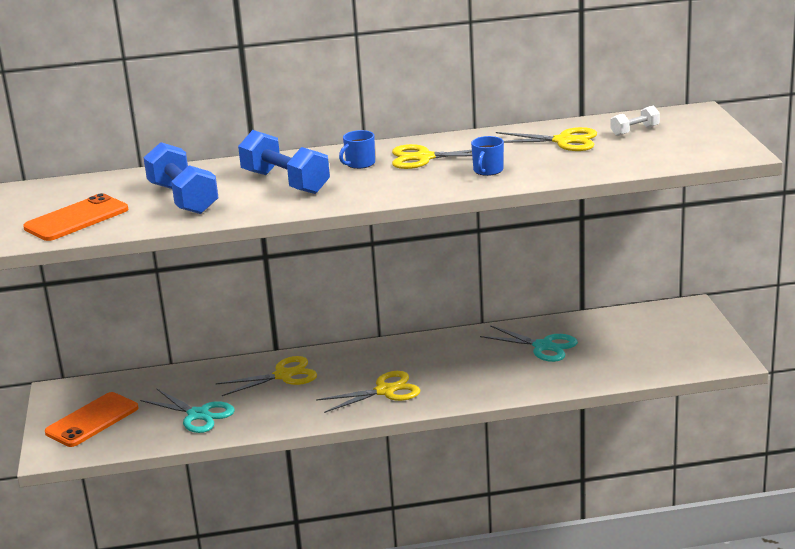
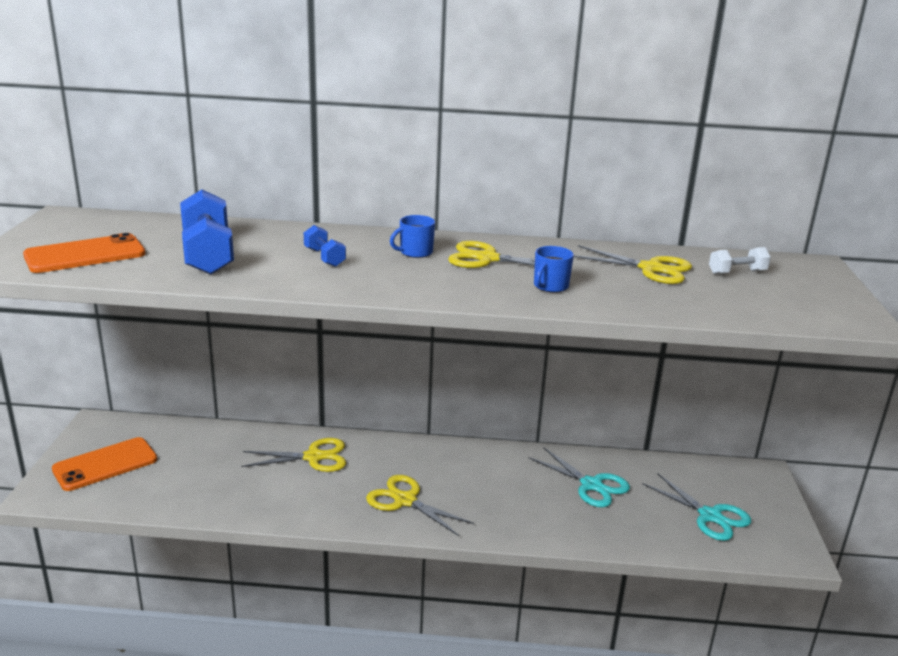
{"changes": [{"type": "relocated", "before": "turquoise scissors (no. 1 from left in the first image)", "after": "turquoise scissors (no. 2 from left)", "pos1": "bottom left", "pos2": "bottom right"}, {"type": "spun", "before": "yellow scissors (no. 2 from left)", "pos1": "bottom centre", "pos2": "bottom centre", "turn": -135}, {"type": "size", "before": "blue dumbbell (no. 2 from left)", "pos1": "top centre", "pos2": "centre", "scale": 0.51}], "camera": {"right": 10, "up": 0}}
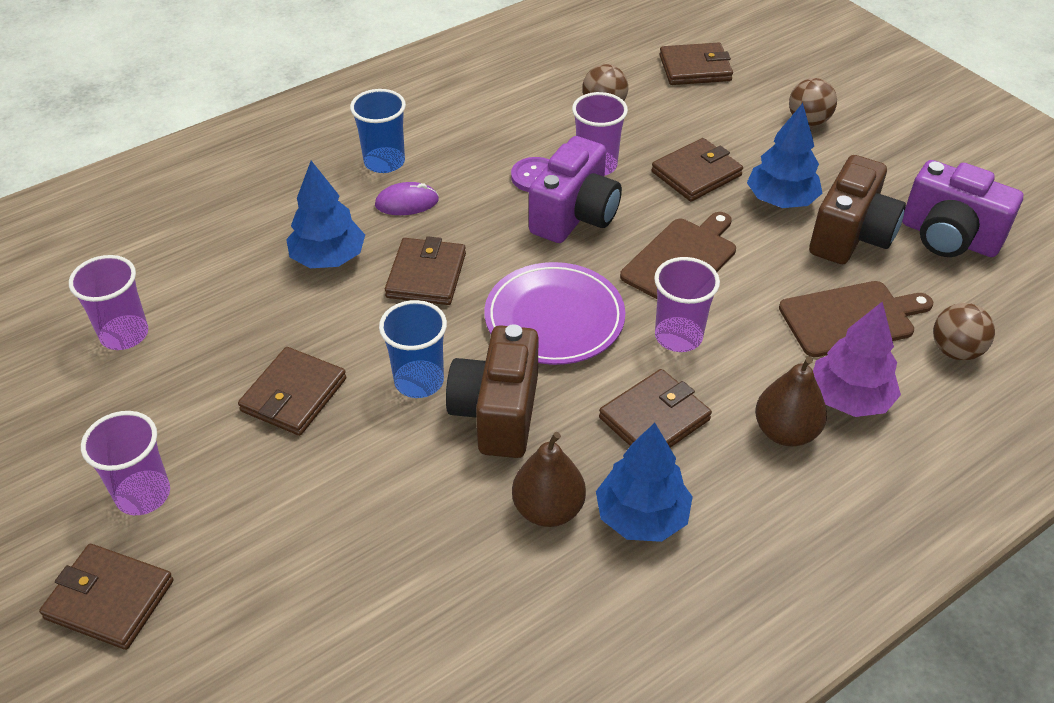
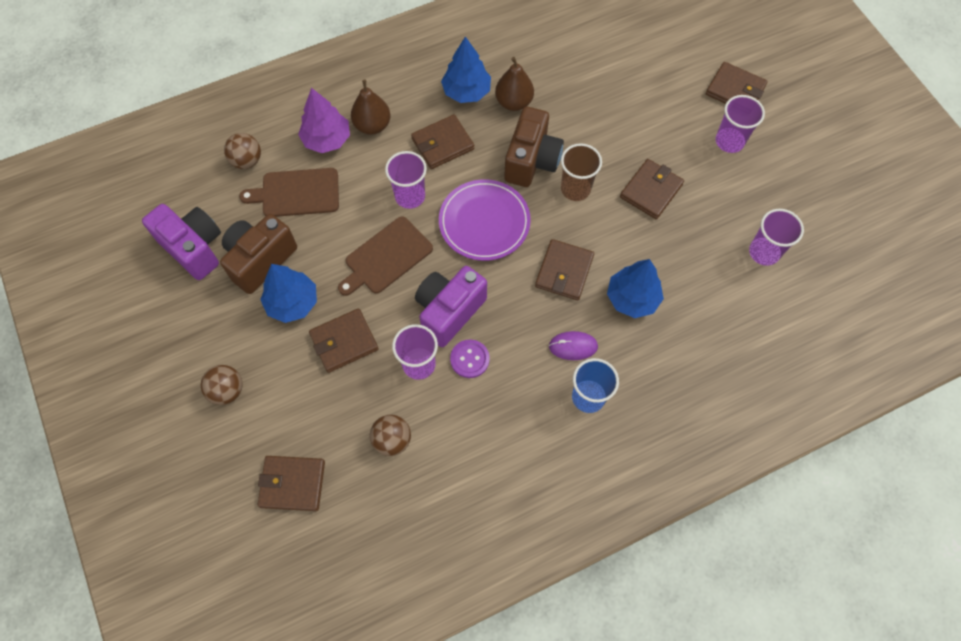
{"changes": [{"type": "colour", "before": "blue cup (no. 2 from left)", "after": "brown cup", "pos1": "centre", "pos2": "top centre"}], "camera": {"right": -170, "up": 20}}
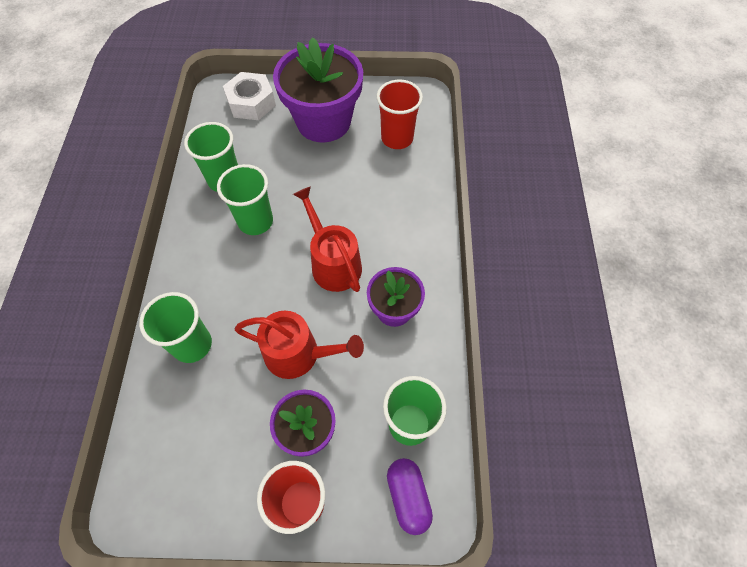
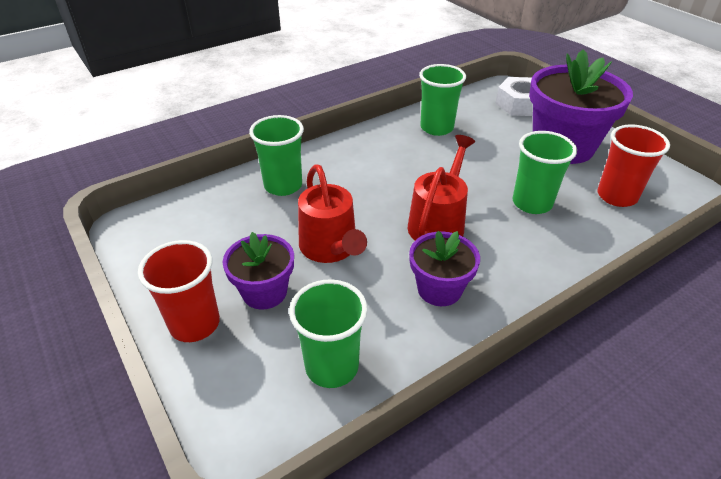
{"changes": [{"type": "missing", "before": "purple capsule", "pos1": "bottom centre"}, {"type": "relocated", "before": "green cup (no. 3 from left in the first image)", "after": "green cup (no. 4 from left)", "pos1": "middle left", "pos2": "middle right"}], "camera": {"right": 55, "up": -20}}
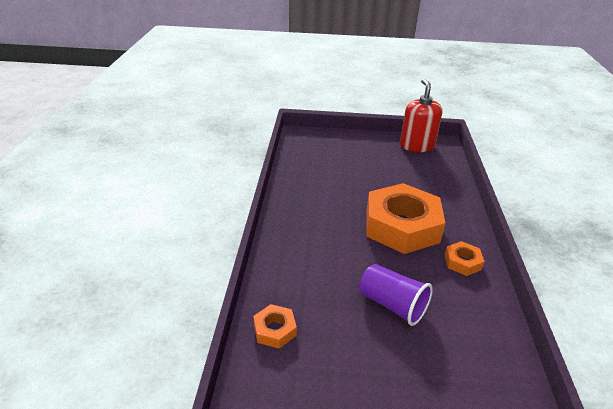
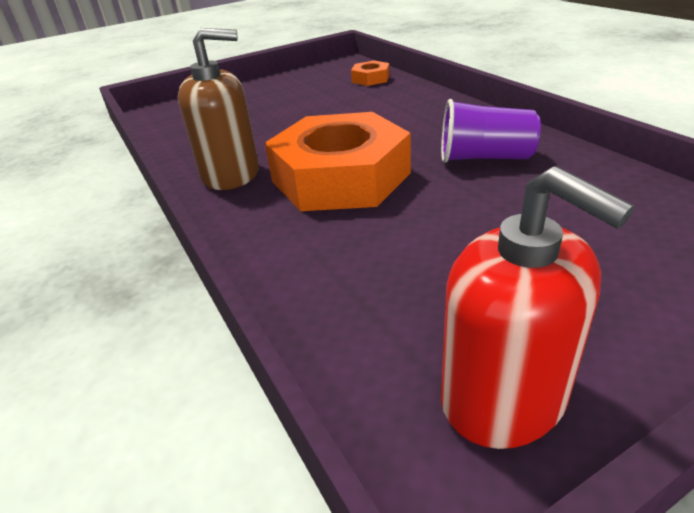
{"changes": [{"type": "relocated", "before": "purple cup", "pos1": "bottom centre", "pos2": "top right"}, {"type": "exchanged", "before": "orange nut (no. 3 from left)", "after": "brown soap dispenser", "pos1": "middle right", "pos2": "top left"}], "camera": {"right": 150, "up": 0}}
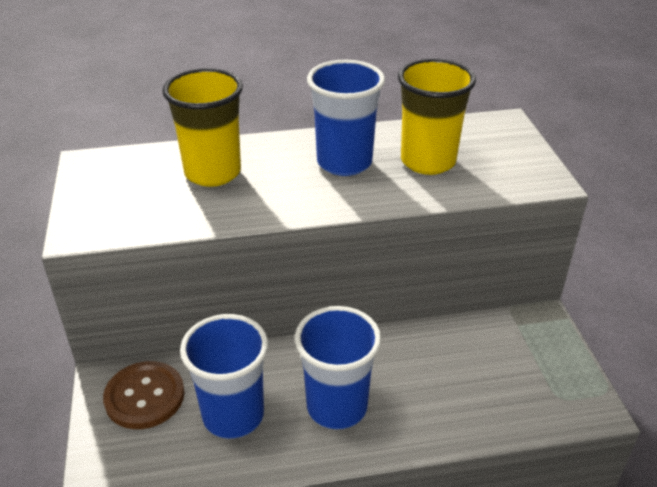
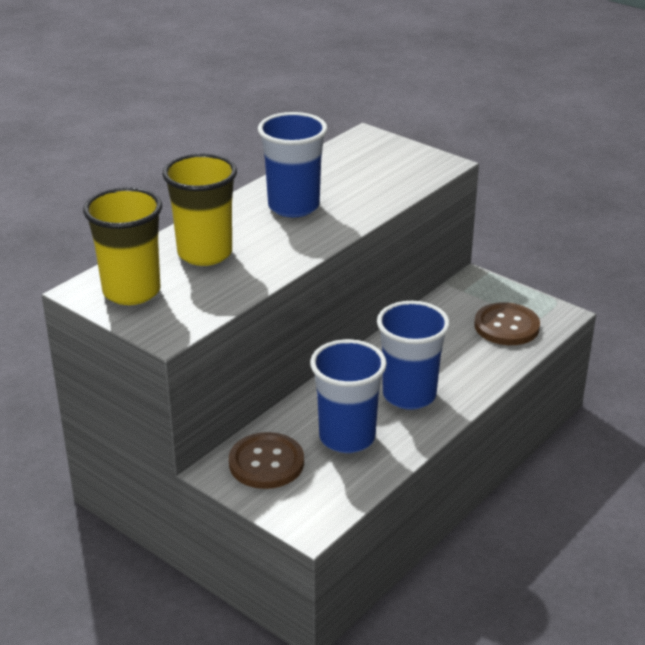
{"changes": [{"type": "appeared", "after": "brown button (no. 2 from left)", "pos2": "middle right"}, {"type": "relocated", "before": "yellow cup (no. 2 from left in the first image)", "after": "yellow cup (no. 1 from left)", "pos1": "top centre", "pos2": "middle left"}], "camera": {"right": -40, "up": -5}}
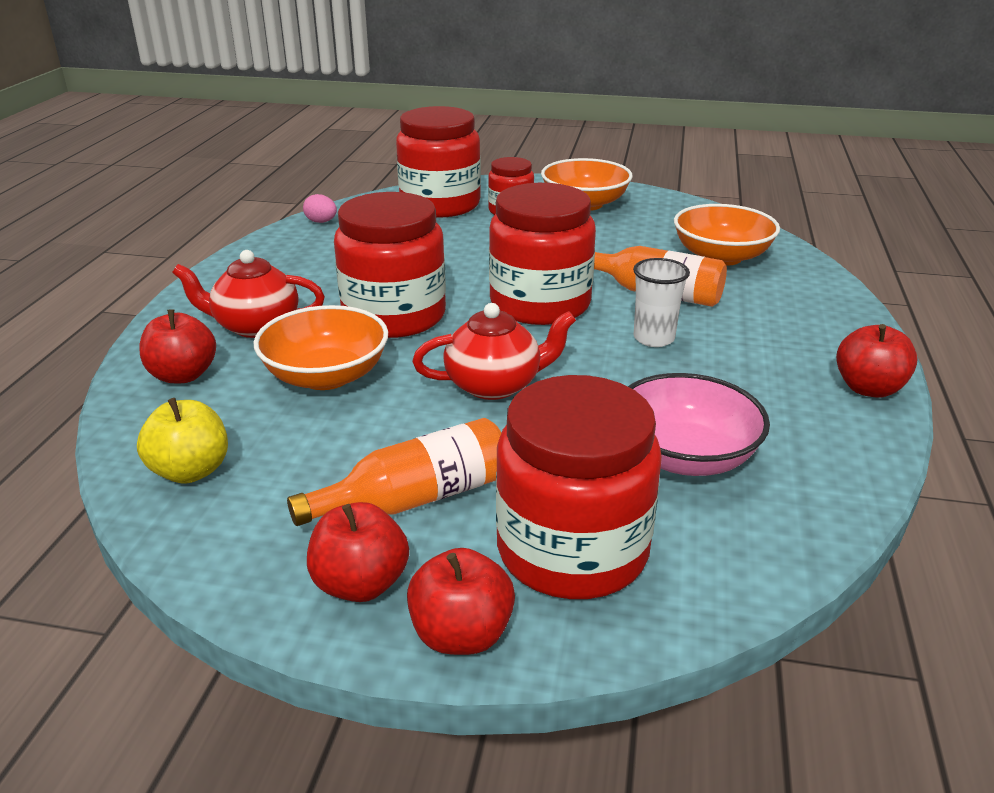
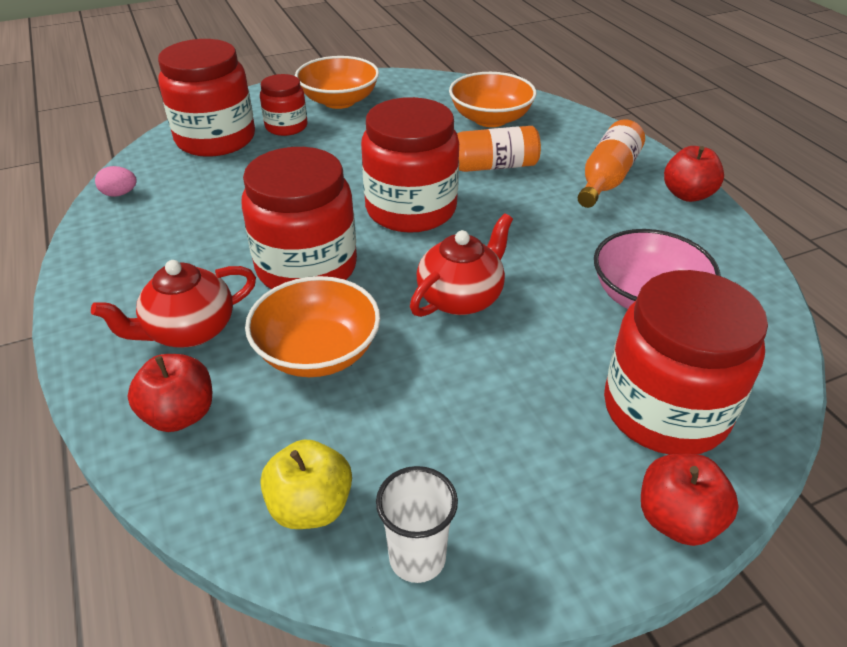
{"changes": [{"type": "missing", "before": "red apple (no. 2 from left)", "pos1": "bottom centre"}, {"type": "relocated", "before": "orange bottle (no. 1 from left in the first image)", "after": "orange bottle (no. 2 from left)", "pos1": "centre", "pos2": "top right"}, {"type": "relocated", "before": "white cup", "pos1": "centre", "pos2": "bottom centre"}], "camera": {"right": -35, "up": 10}}
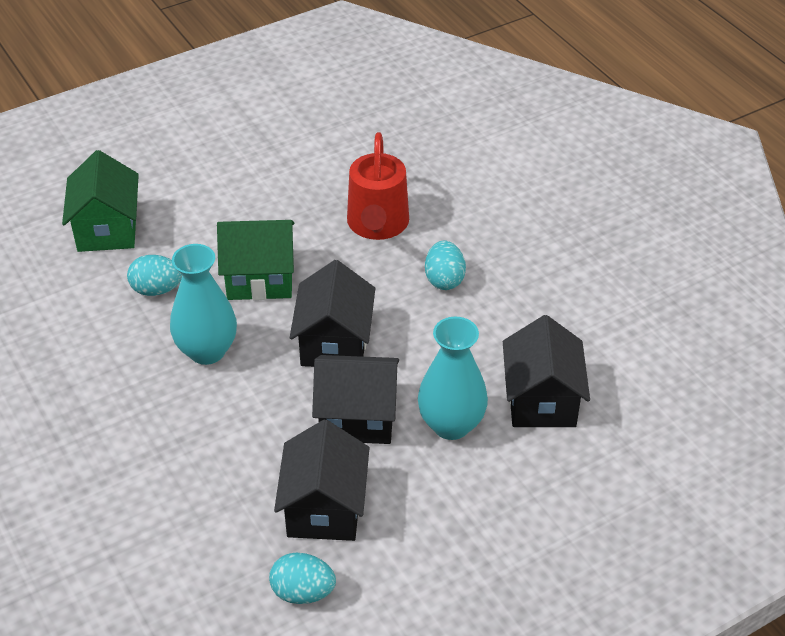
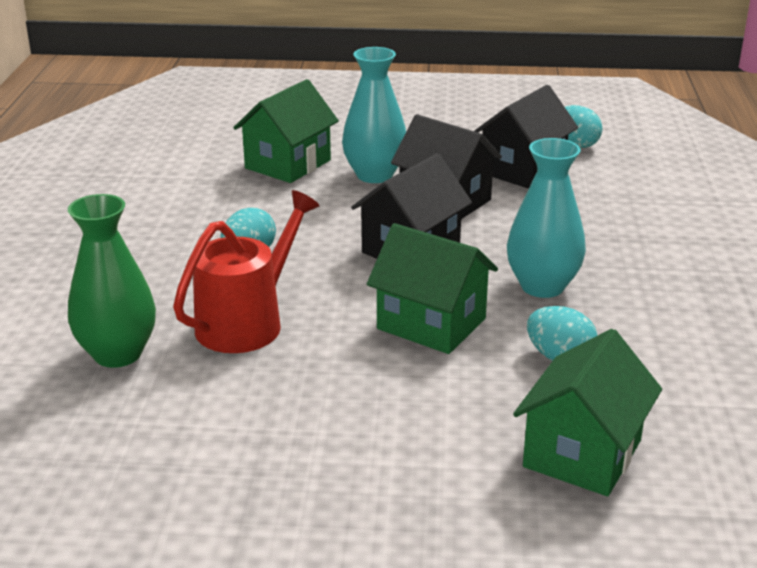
{"changes": [{"type": "appeared", "after": "green vase", "pos2": "middle left"}, {"type": "colour", "before": "black house (no. 4 from left)", "after": "green house (no. 1 from left)", "pos1": "middle right", "pos2": "top centre"}], "camera": {"right": -145, "up": -15}}
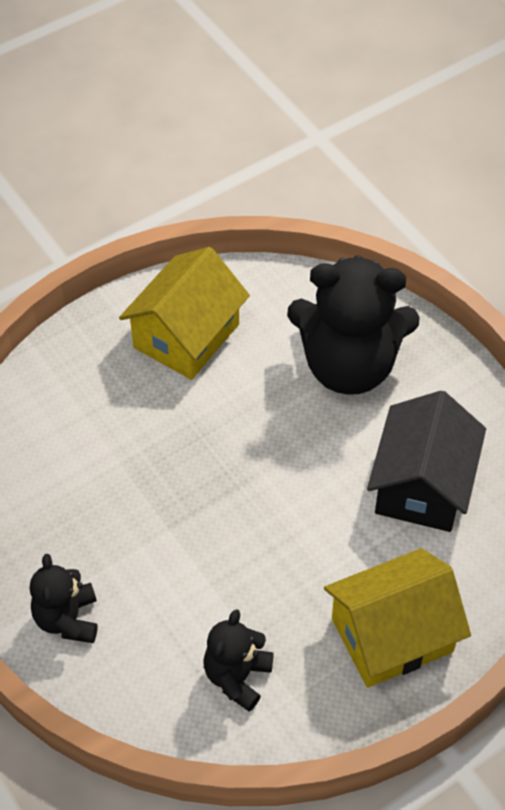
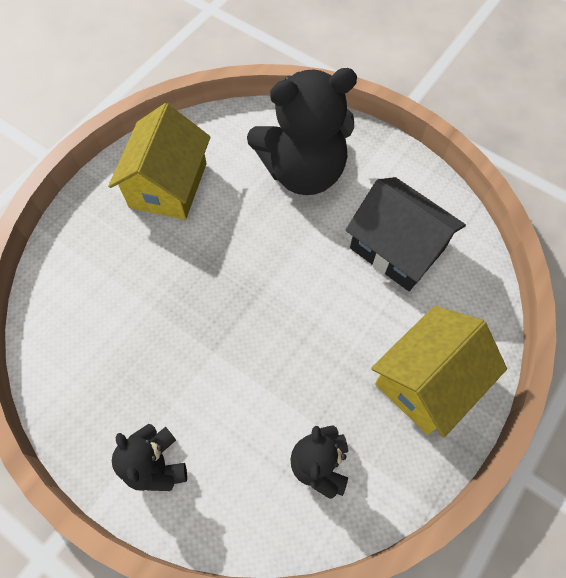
{"changes": [{"type": "spun", "before": "black house", "pos1": "middle right", "pos2": "middle right", "turn": -45}], "camera": {"right": -20, "up": 10}}
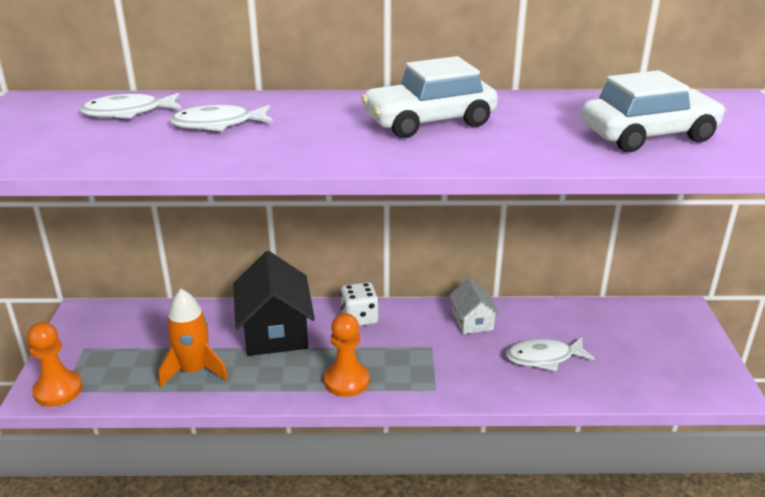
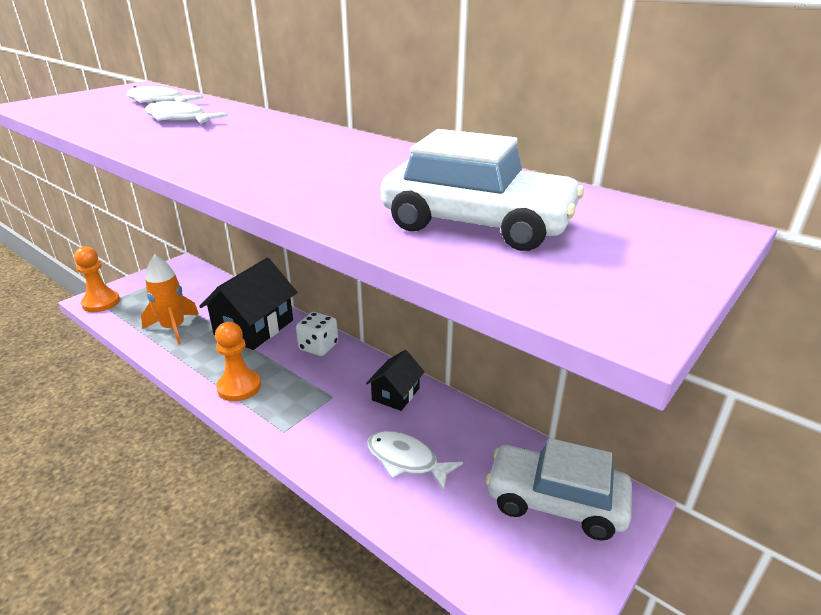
{"changes": [{"type": "relocated", "before": "white car (no. 1 from left in the first image)", "after": "white car (no. 2 from left)", "pos1": "top centre", "pos2": "bottom right"}, {"type": "colour", "before": "white house", "after": "black house (no. 2 from left)", "pos1": "centre", "pos2": "centre"}], "camera": {"right": 40, "up": 0}}
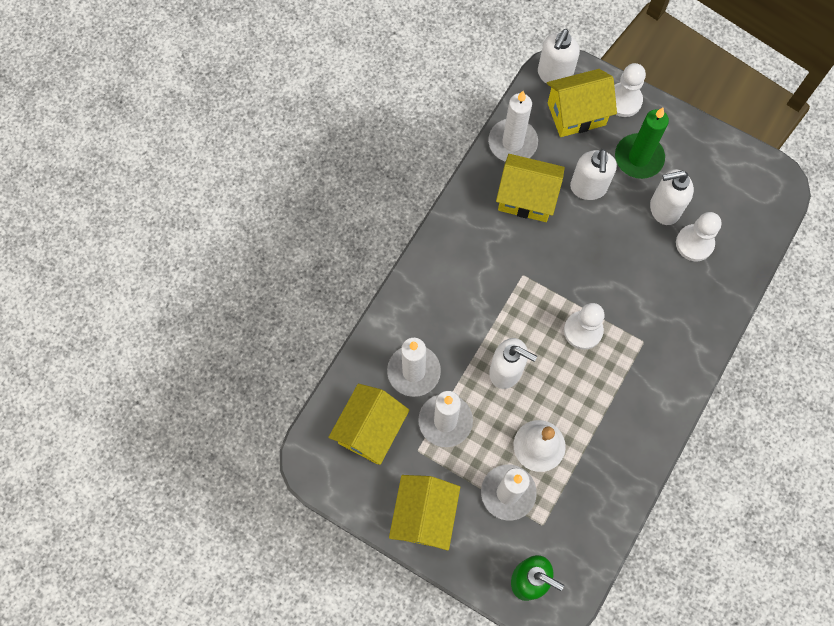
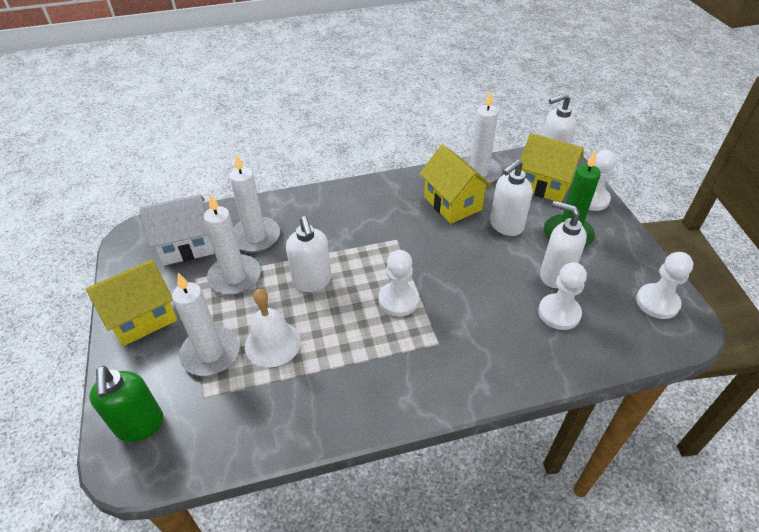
{"changes": [{"type": "appeared", "after": "white pawn (no. 4 from left)", "pos2": "middle right"}, {"type": "colour", "before": "yellow house (no. 1 from left)", "after": "white house", "pos1": "bottom centre", "pos2": "middle left"}], "camera": {"right": 45, "up": -25}}
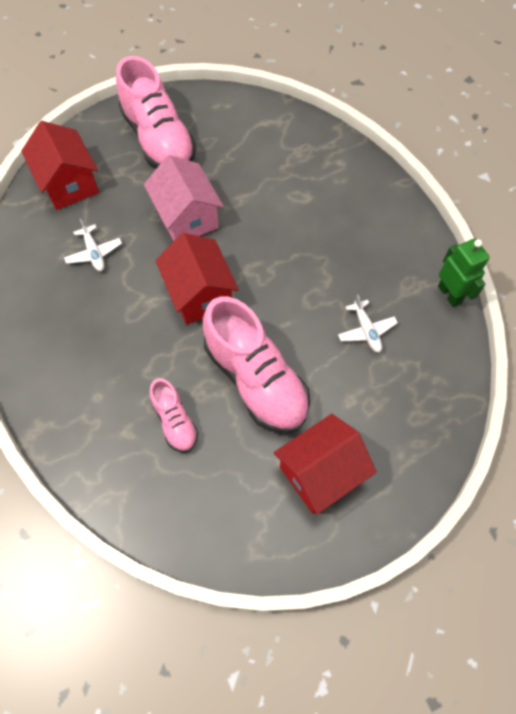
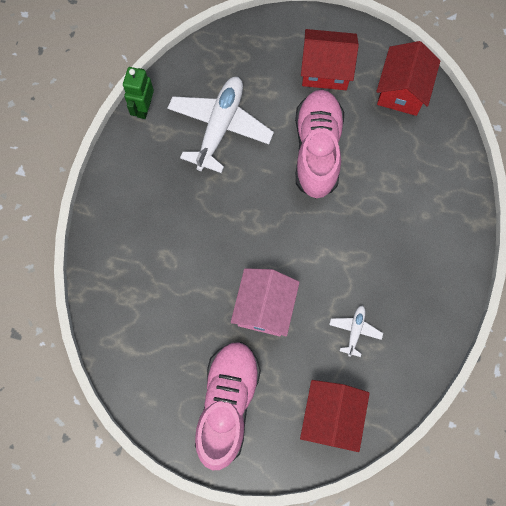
{"changes": [{"type": "missing", "before": "pink shoe (no. 2 from left)", "pos1": "centre"}, {"type": "relocated", "before": "red house (no. 2 from left in the first image)", "after": "red house (no. 3 from left)", "pos1": "centre", "pos2": "top right"}, {"type": "size", "before": "white plane (no. 2 from left in the first image)", "pos1": "middle right", "pos2": "top centre", "scale": 2.16}], "camera": {"right": -140, "up": 10}}
